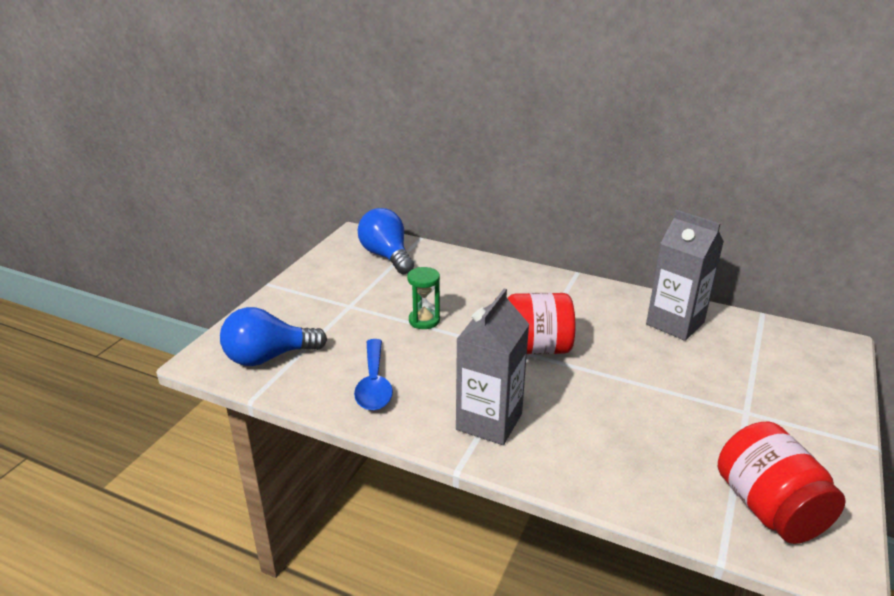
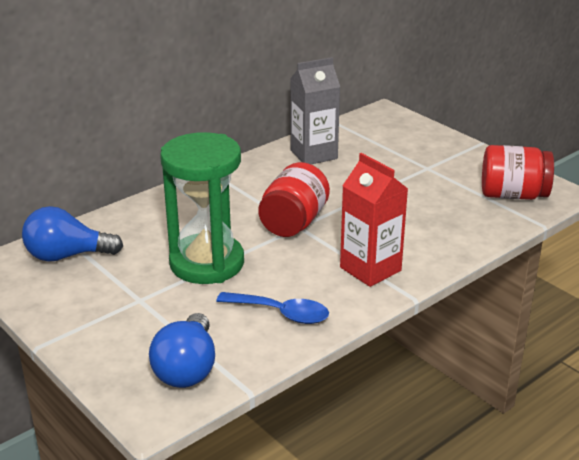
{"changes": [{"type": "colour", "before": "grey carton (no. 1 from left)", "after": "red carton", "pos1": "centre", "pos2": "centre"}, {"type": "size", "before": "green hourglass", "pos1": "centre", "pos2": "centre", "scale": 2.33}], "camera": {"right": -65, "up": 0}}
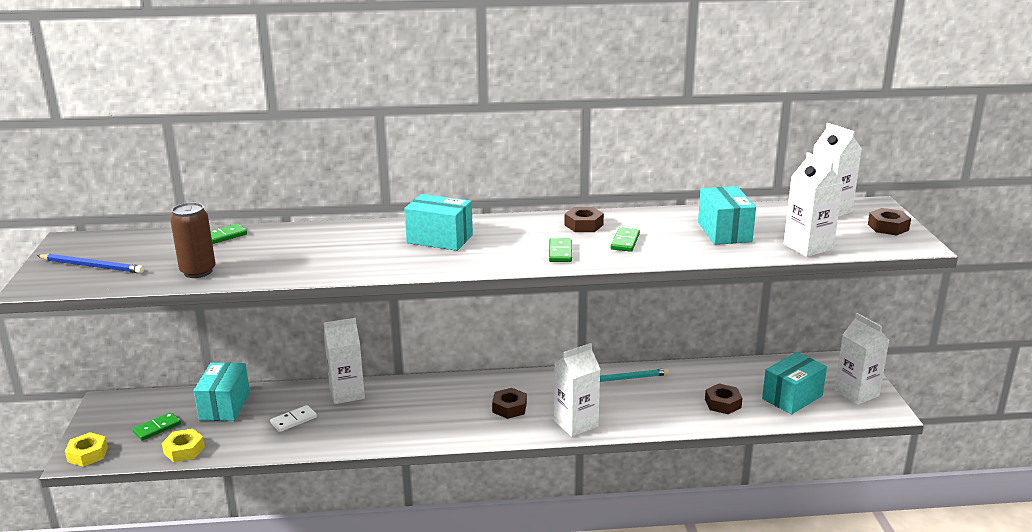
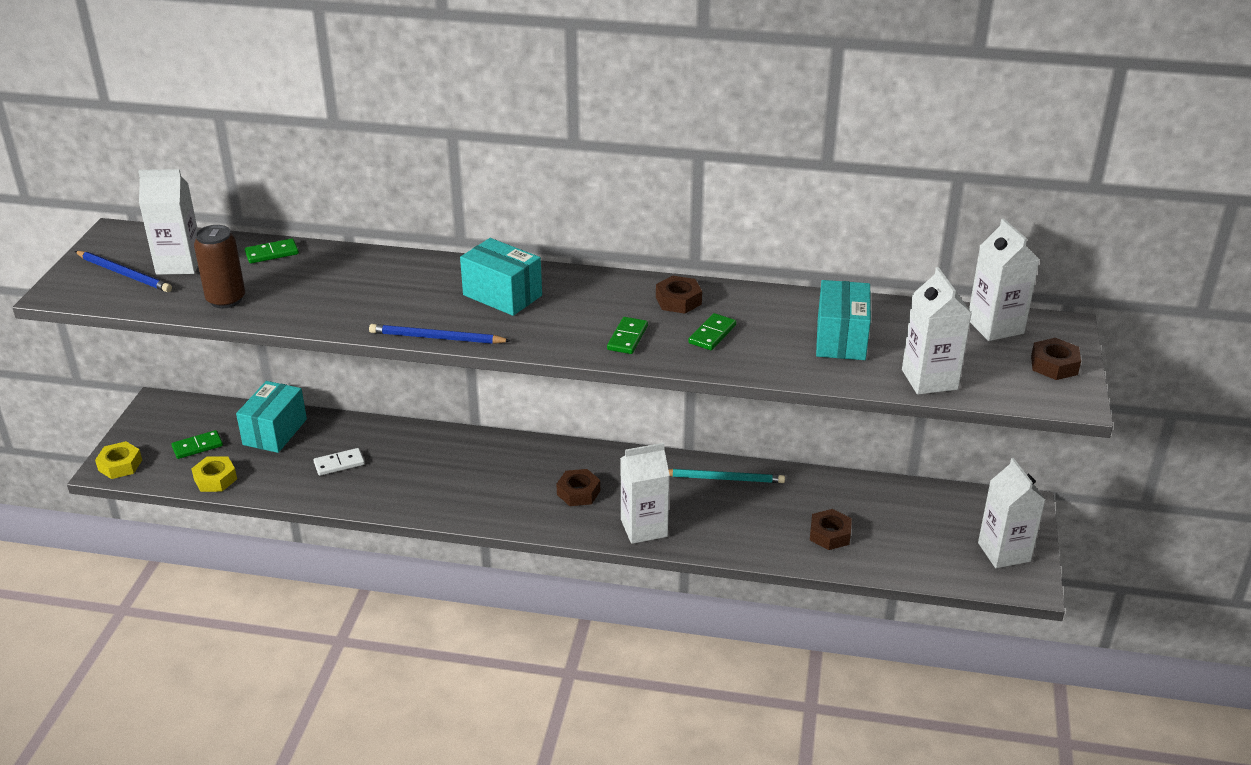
{"changes": [{"type": "missing", "before": "turquoise box (no. 4 from left)", "pos1": "bottom right"}, {"type": "appeared", "after": "blue pencil (no. 2 from left)", "pos2": "centre"}, {"type": "relocated", "before": "white carton (no. 1 from left)", "pos1": "bottom centre", "pos2": "top left"}], "camera": {"right": 15, "up": 10}}
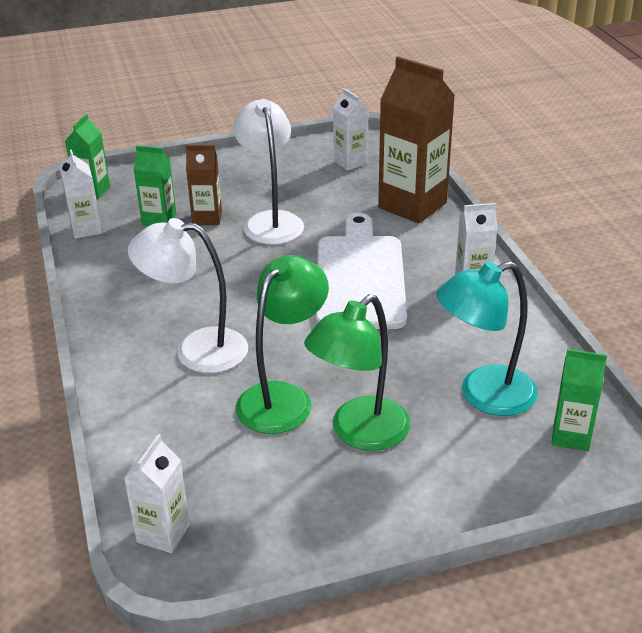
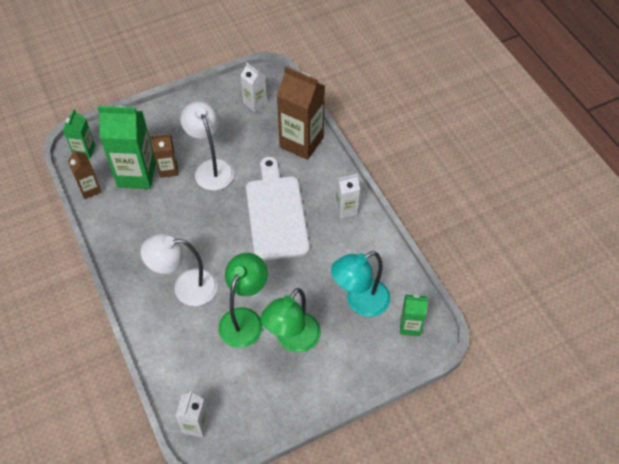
{"changes": [{"type": "colour", "before": "white carton (no. 1 from left)", "after": "brown carton (no. 1 from left)", "pos1": "top left", "pos2": "middle left"}, {"type": "size", "before": "green carton (no. 2 from left)", "pos1": "top left", "pos2": "top left", "scale": 1.87}], "camera": {"right": -10, "up": 20}}
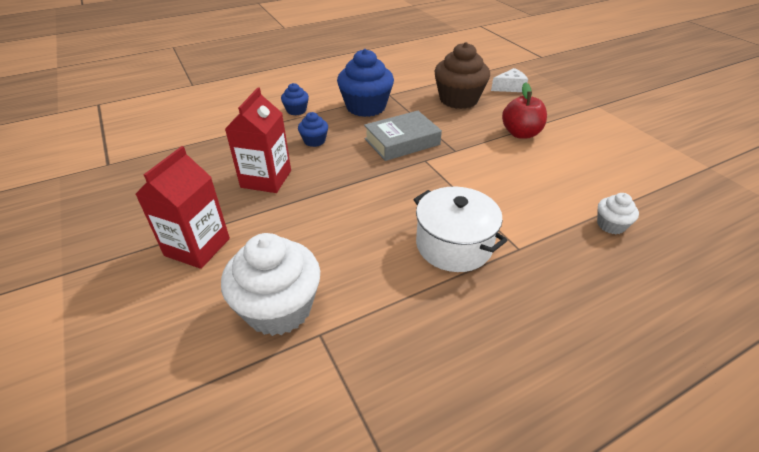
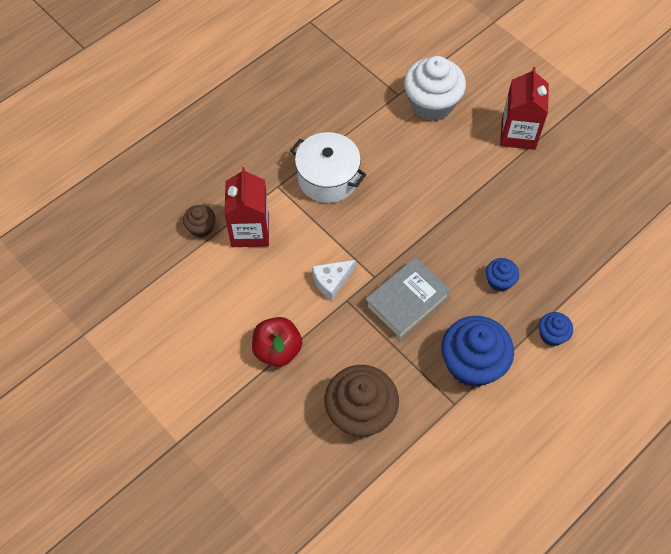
{"changes": [{"type": "relocated", "before": "red carton (no. 2 from left in the first image)", "after": "red carton (no. 1 from left)", "pos1": "top centre", "pos2": "centre"}, {"type": "relocated", "before": "white cheese", "pos1": "top right", "pos2": "centre"}, {"type": "colour", "before": "white cupcake (no. 2 from left)", "after": "brown cupcake (no. 1 from left)", "pos1": "middle right", "pos2": "middle left"}], "camera": {"right": 165, "up": 20}}
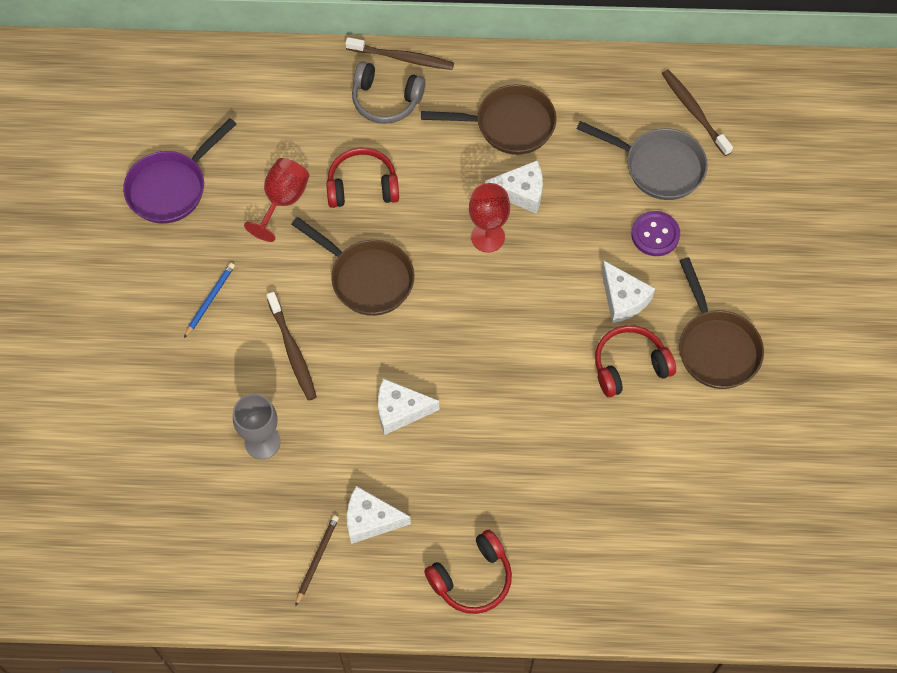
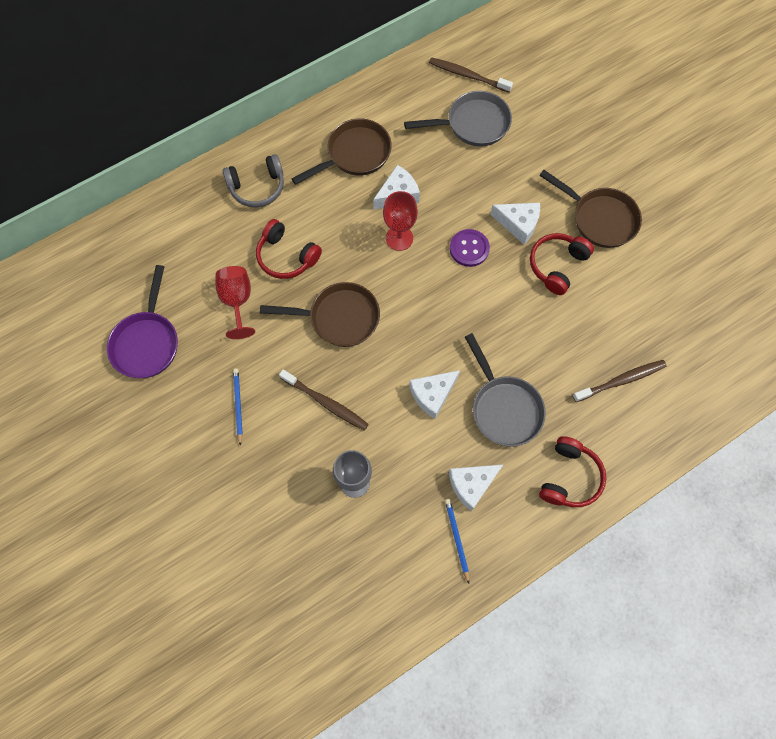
{"changes": [{"type": "appeared", "after": "grey pan (no. 2 from left)", "pos2": "centre"}, {"type": "relocated", "before": "brown toothbrush (no. 2 from left in the first image)", "after": "brown toothbrush (no. 3 from left)", "pos1": "top centre", "pos2": "middle right"}, {"type": "relocated", "before": "purple button", "pos1": "middle right", "pos2": "centre"}, {"type": "colour", "before": "brown pencil", "after": "blue pencil (no. 2 from left)", "pos1": "bottom centre", "pos2": "bottom centre"}, {"type": "spun", "before": "red headphones (no. 1 from left)", "pos1": "top centre", "pos2": "centre", "turn": -105}], "camera": {"right": -35, "up": 5}}
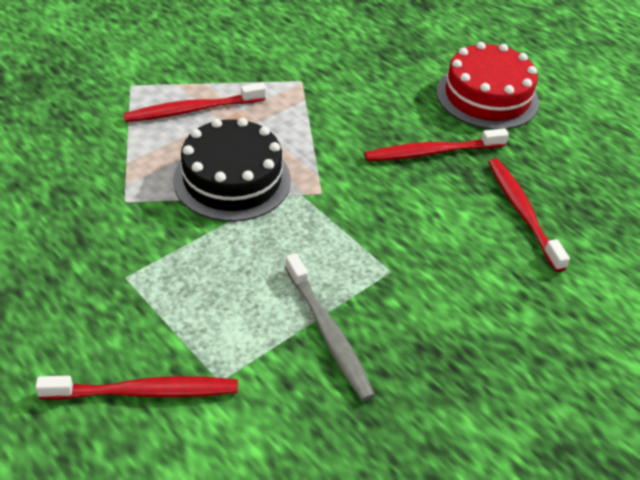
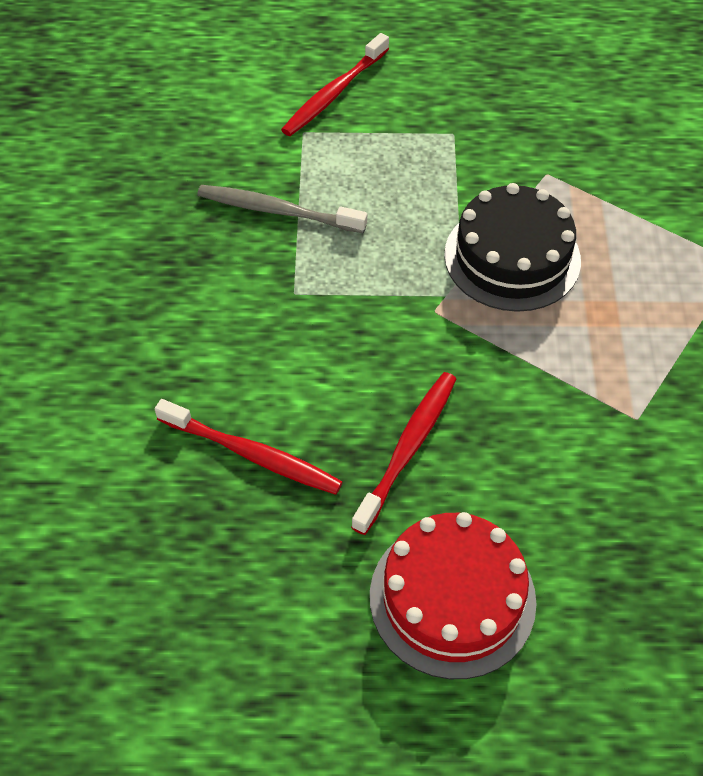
{"changes": [{"type": "missing", "before": "red toothbrush (no. 2 from left)", "pos1": "top left"}], "camera": {"right": 135, "up": 10}}
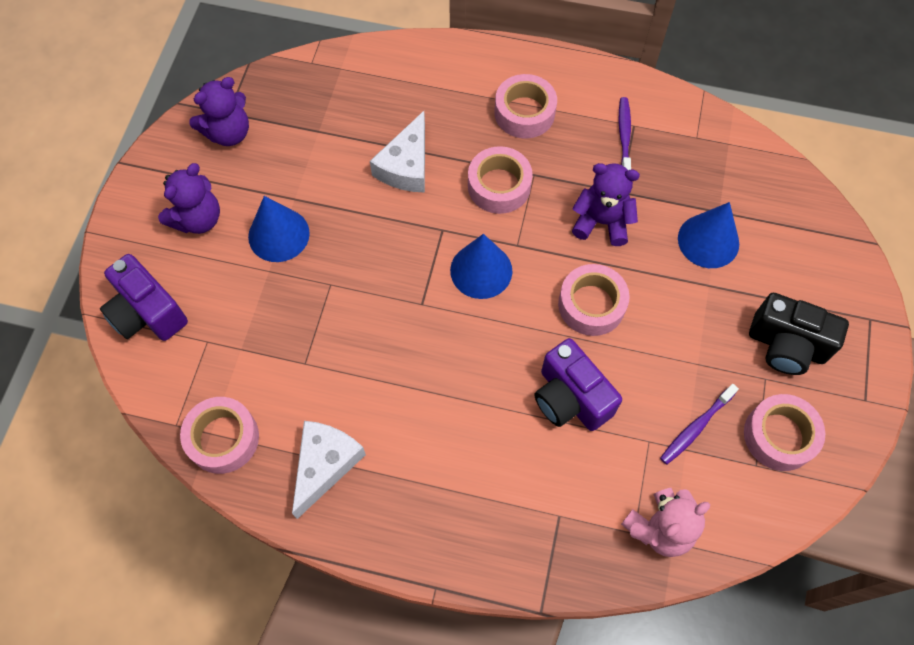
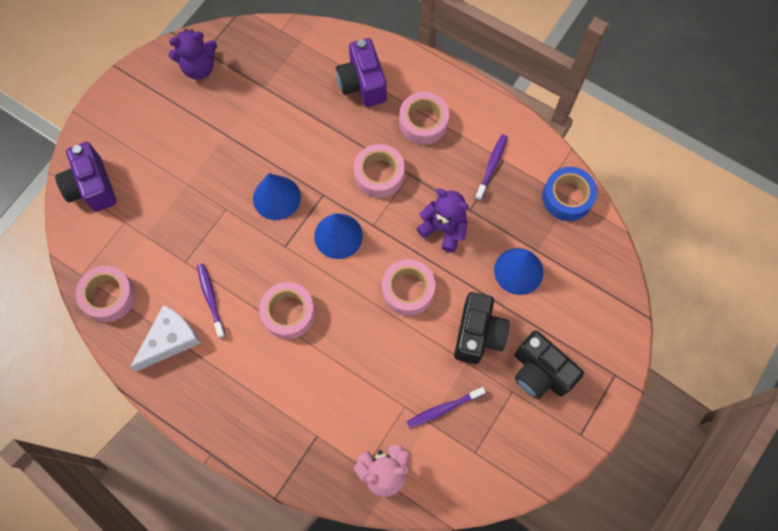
{"changes": [{"type": "missing", "before": "purple teddy bear (no. 1 from left)", "pos1": "top left"}, {"type": "missing", "before": "white cheese (no. 2 from left)", "pos1": "top centre"}, {"type": "appeared", "after": "purple toothbrush (no. 1 from left)", "pos2": "middle left"}, {"type": "appeared", "after": "black camera (no. 1 from left)", "pos2": "centre"}, {"type": "appeared", "after": "blue tape", "pos2": "middle right"}, {"type": "relocated", "before": "blue cone (no. 1 from left)", "pos1": "middle left", "pos2": "centre"}, {"type": "relocated", "before": "purple camera (no. 2 from left)", "pos1": "centre", "pos2": "top centre"}, {"type": "relocated", "before": "pink tape (no. 5 from left in the first image)", "after": "pink tape (no. 2 from left)", "pos1": "bottom right", "pos2": "centre"}], "camera": {"right": 20, "up": 5}}
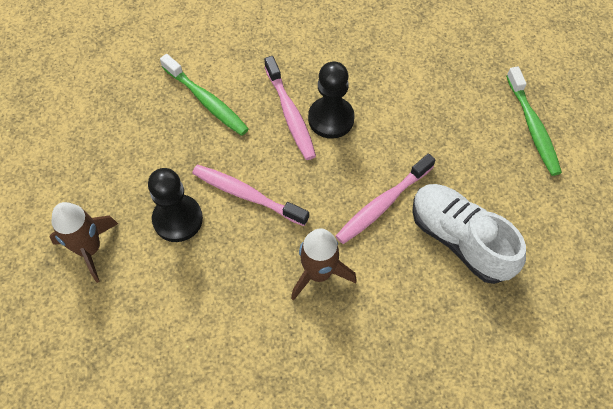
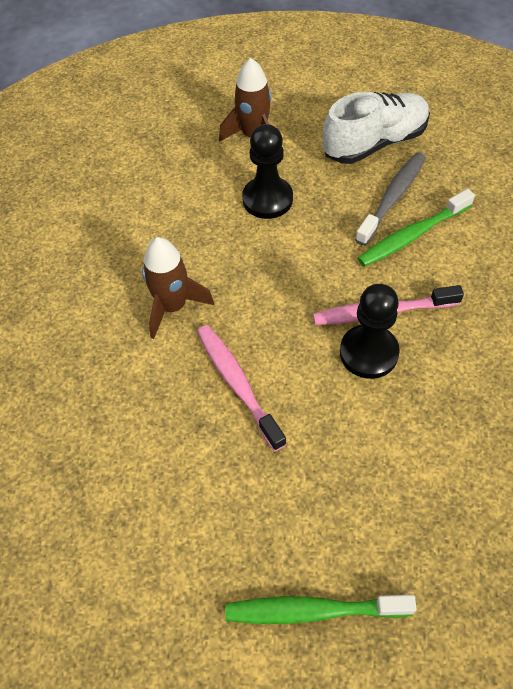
{"changes": [{"type": "missing", "before": "pink toothbrush (no. 1 from left)", "pos1": "centre"}, {"type": "appeared", "after": "grey toothbrush", "pos2": "top right"}, {"type": "relocated", "before": "white shoe", "pos1": "middle right", "pos2": "top right"}], "camera": {"right": 105, "up": -5}}
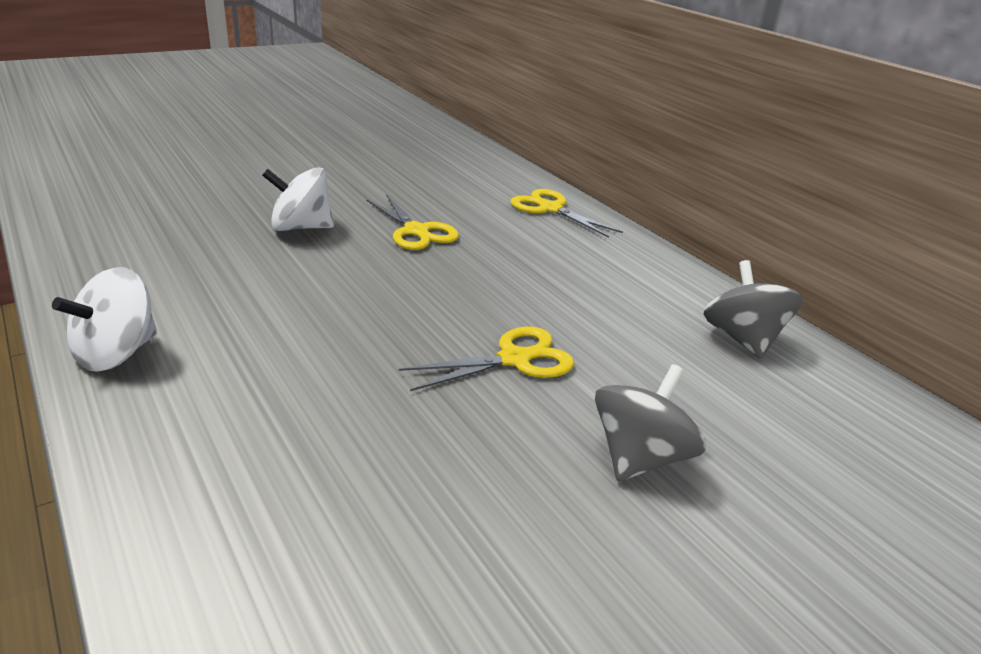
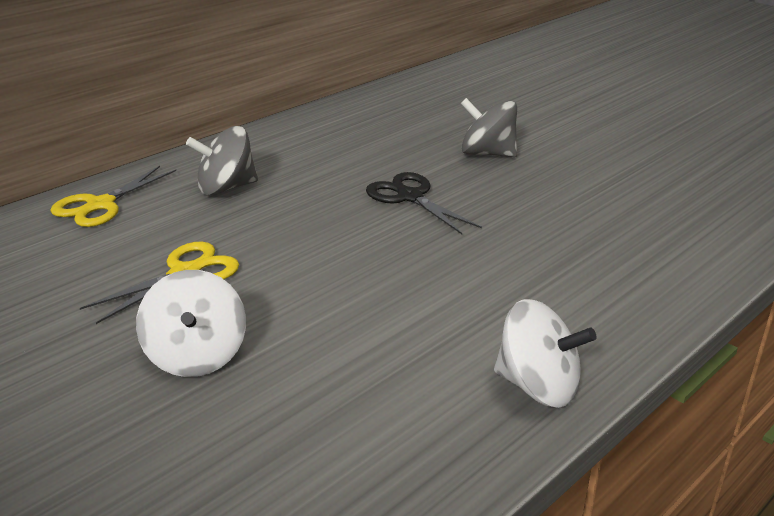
{"changes": [{"type": "relocated", "before": "grey spinning top (no. 2 from left in the first image)", "after": "grey spinning top (no. 1 from left)", "pos1": "middle right", "pos2": "top left"}, {"type": "colour", "before": "yellow scissors (no. 2 from left)", "after": "black scissors", "pos1": "centre", "pos2": "centre"}], "camera": {"right": -100, "up": 0}}
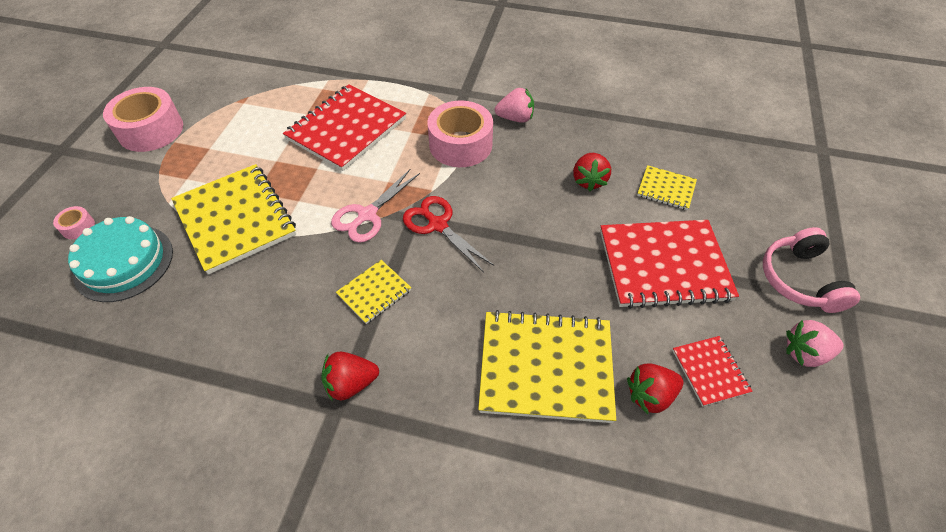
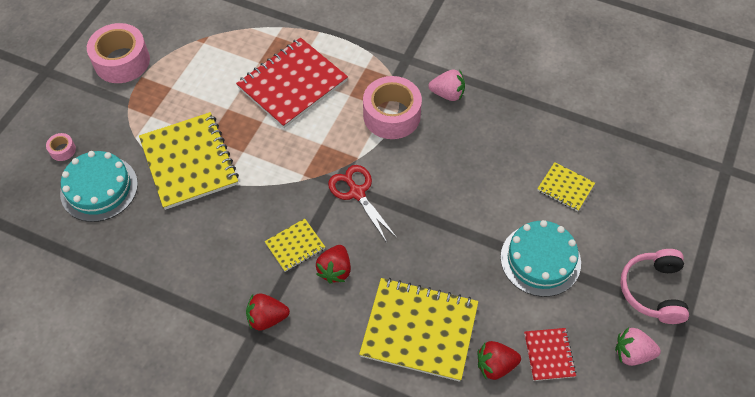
{"changes": [{"type": "missing", "before": "pink scissors", "pos1": "centre"}, {"type": "relocated", "before": "red strawberry (no. 2 from left)", "pos1": "top centre", "pos2": "centre"}, {"type": "exchanged", "before": "red notebook (no. 2 from left)", "after": "turquoise cake (no. 2 from left)", "pos1": "middle right", "pos2": "middle right"}], "camera": {"right": 10, "up": 5}}
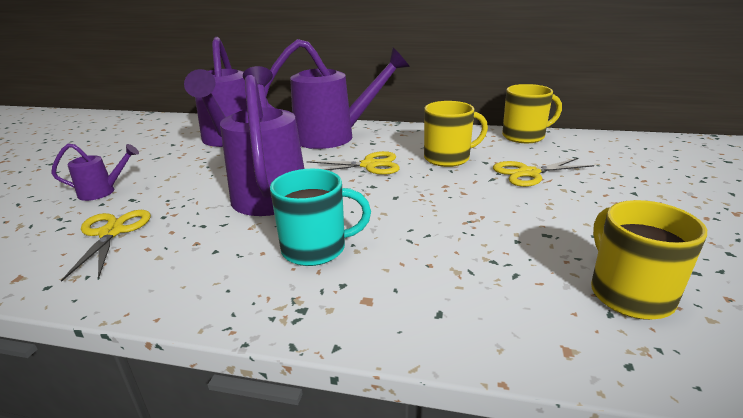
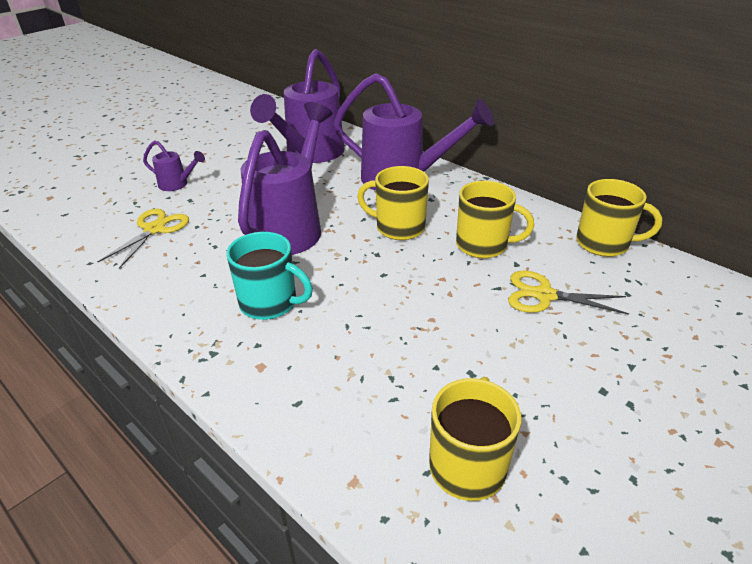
{"changes": [{"type": "exchanged", "before": "yellow scissors (no. 2 from left)", "after": "yellow mug (no. 1 from left)", "pos1": "centre", "pos2": "centre"}], "camera": {"right": 30, "up": 10}}
